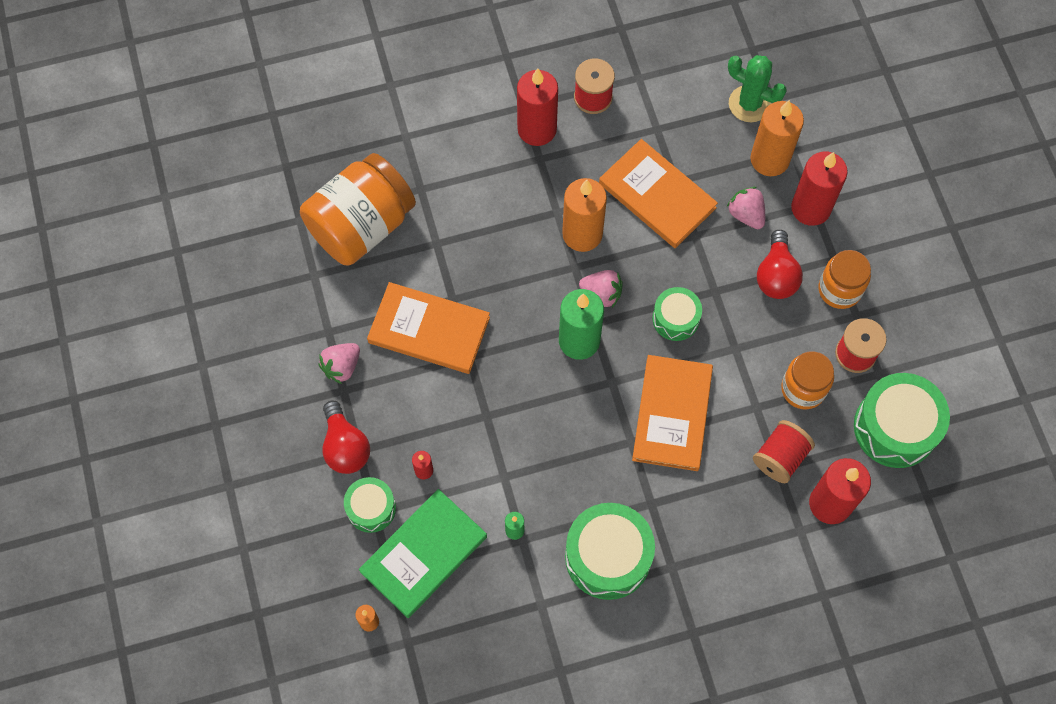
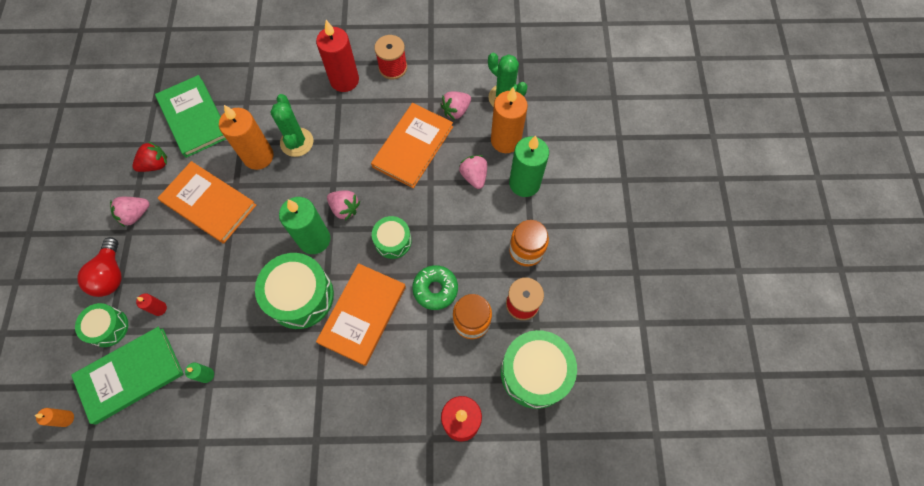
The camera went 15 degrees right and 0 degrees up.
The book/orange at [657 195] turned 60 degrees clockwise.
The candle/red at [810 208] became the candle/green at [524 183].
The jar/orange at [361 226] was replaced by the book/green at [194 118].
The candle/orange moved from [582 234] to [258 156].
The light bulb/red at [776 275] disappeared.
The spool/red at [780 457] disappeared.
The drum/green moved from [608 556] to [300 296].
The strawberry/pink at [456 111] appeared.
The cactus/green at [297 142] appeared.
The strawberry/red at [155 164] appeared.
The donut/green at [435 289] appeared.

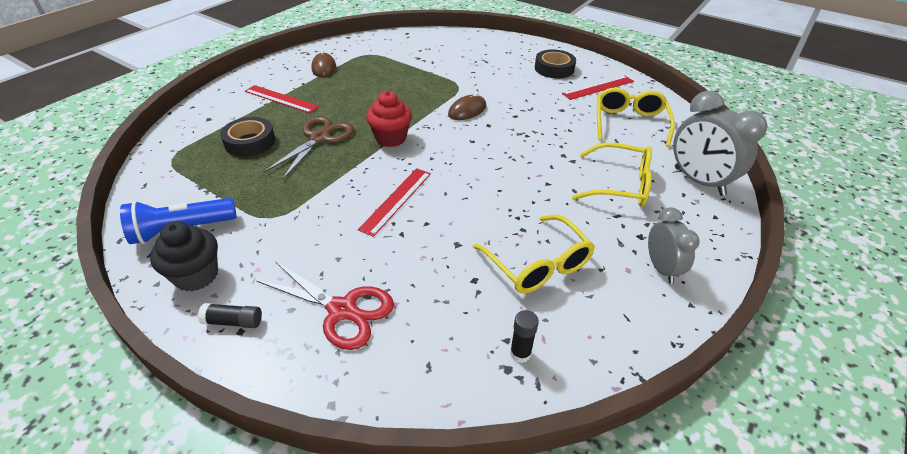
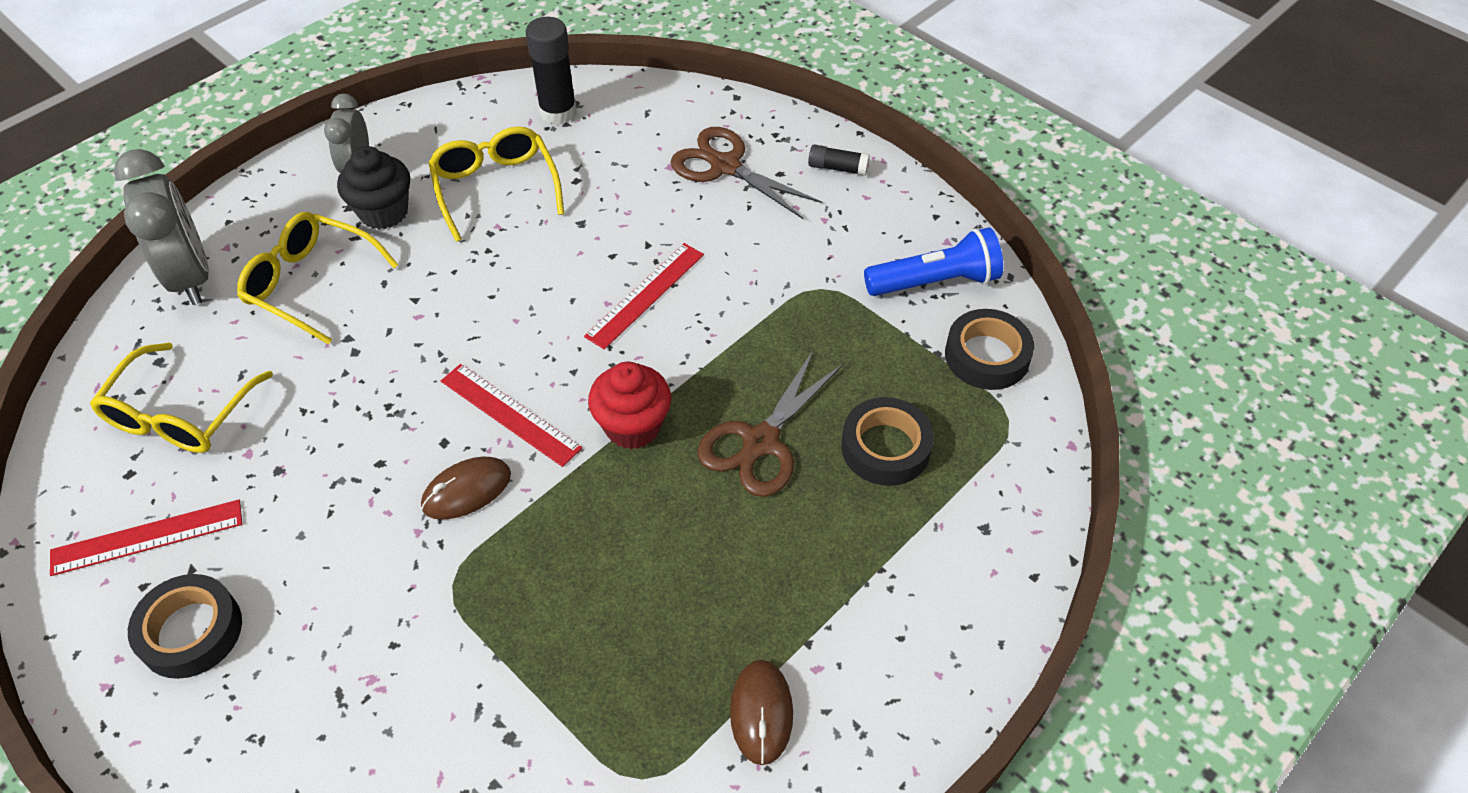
The camera went 170 degrees left and 10 degrees up.
The ruler/red moved from [281 99] to [510 414].
The cupcake/black moved from [196 275] to [384 212].
The scissors/red at [342 310] became the scissors/brown at [725 166].
The glue stick/black at [520 353] changed to 1.81 times the size.
The tape/black at [986 356] appeared.

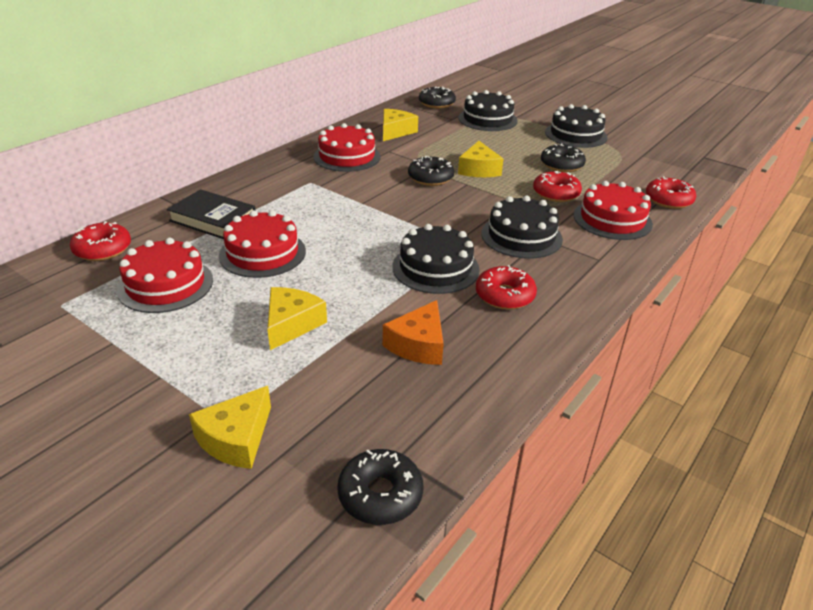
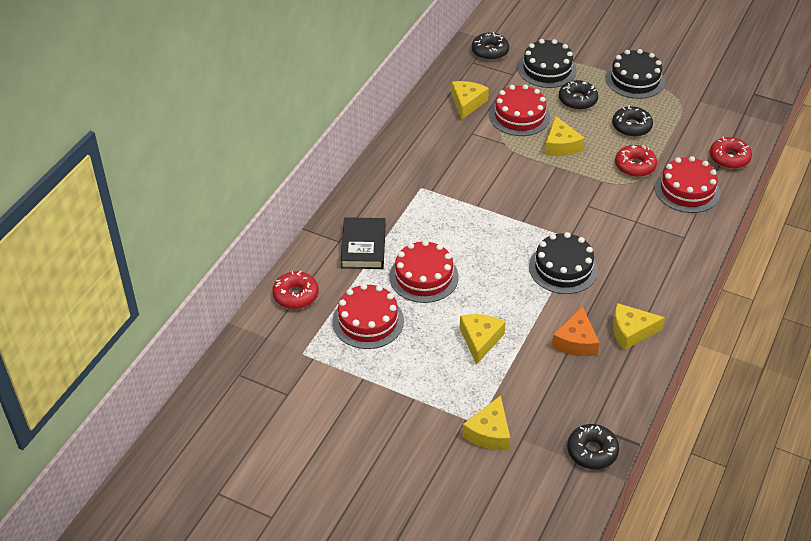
The camera went 10 degrees left and 10 degrees up.
The cake/red moved from [347 156] to [519 116].
The donut/black moved from [430 178] to [577 100].
The book/black at [213 219] turned 75 degrees clockwise.
The cake/black at [521 236] disappeared.
The donut/red at [504 295] disappeared.
The cheese/yellow at [631 331] appeared.

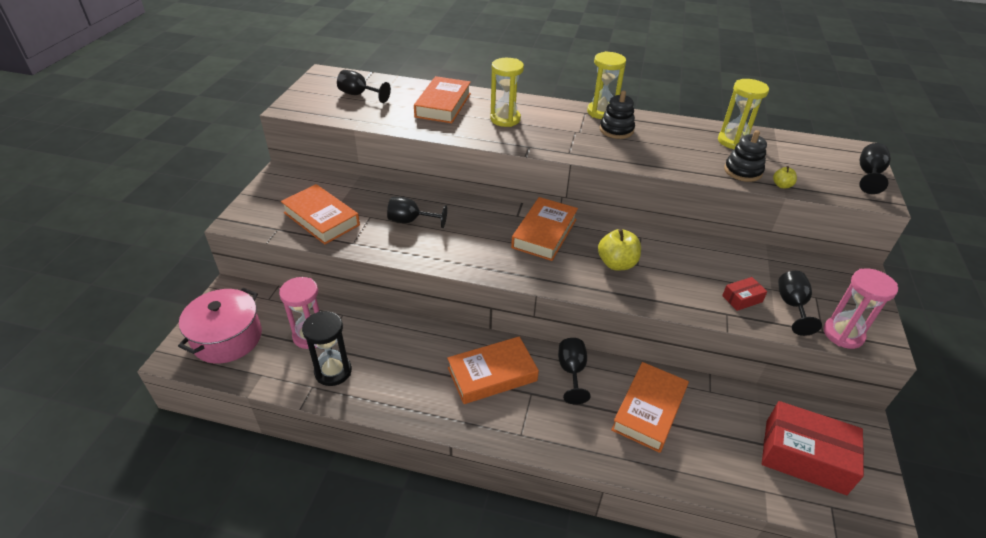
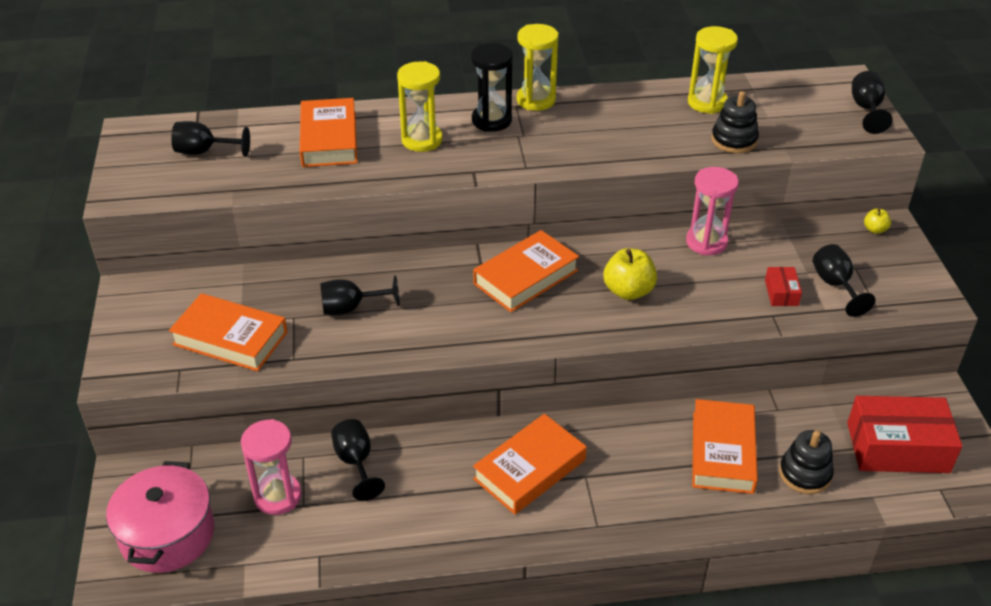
The camera went 20 degrees left and 0 degrees up.
The stacking toy/black moved from [616 130] to [805 474].
The apple/yellow moved from [781 185] to [875 229].
The book/orange at [544 233] turned 45 degrees clockwise.
The hourglass/pink moved from [843 334] to [706 242].
The box/red at [742 298] turned 45 degrees counterclockwise.
The hourglass/black moved from [333 371] to [491 120].
The goblet/black moved from [571 372] to [356 462].

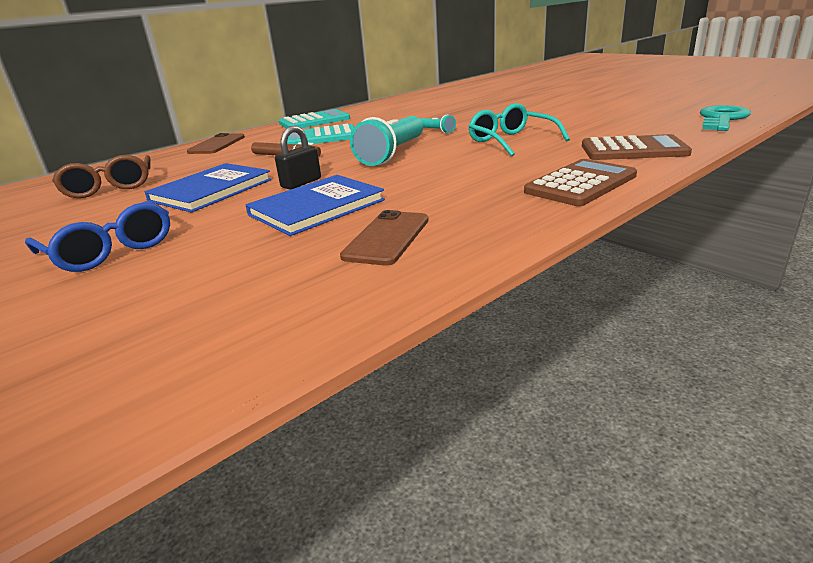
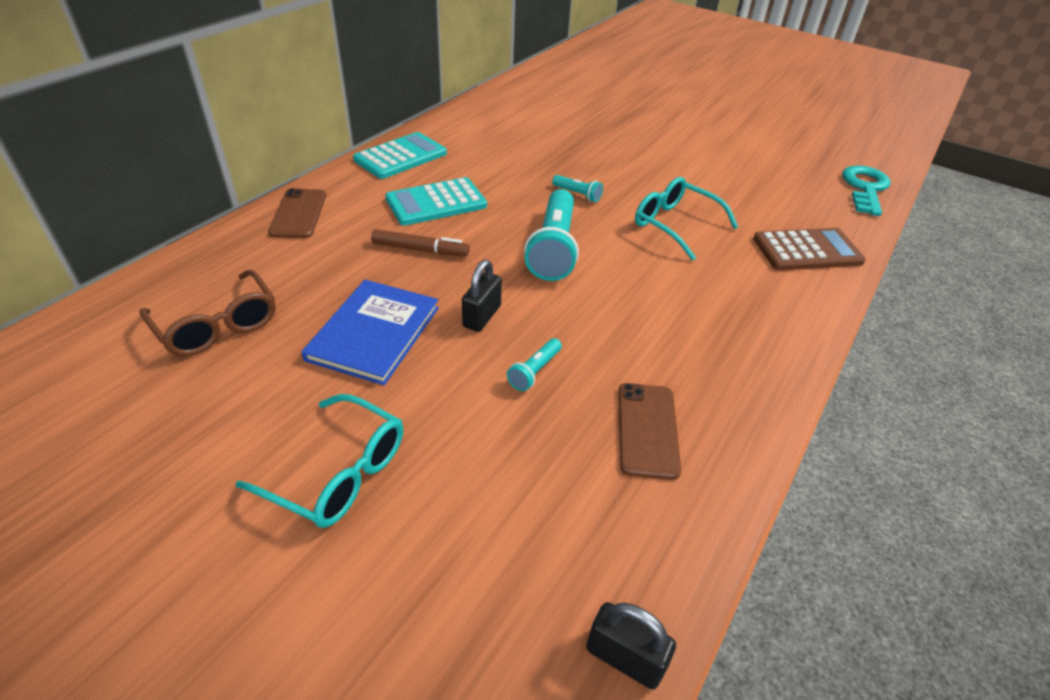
The camera went 20 degrees left and 15 degrees up.
The calculator/brown at [580 184] disappeared.
The book/blue at [317 207] was replaced by the flashlight/turquoise at [534 371].
The glasses/blue at [110 250] became the glasses/turquoise at [338 473].
The padlock/black at [624 657] appeared.

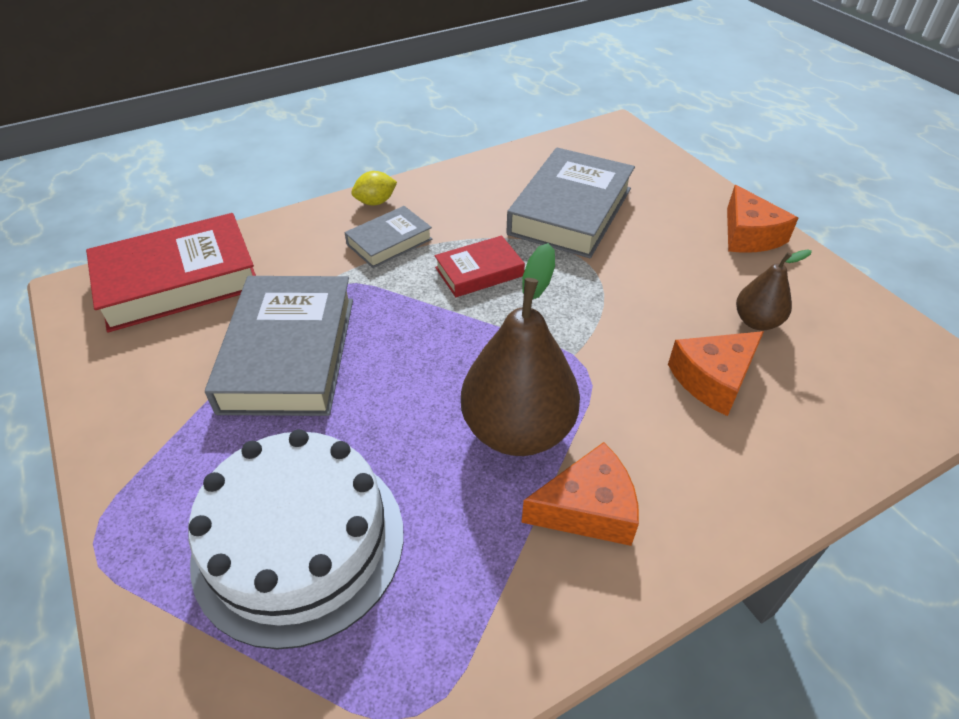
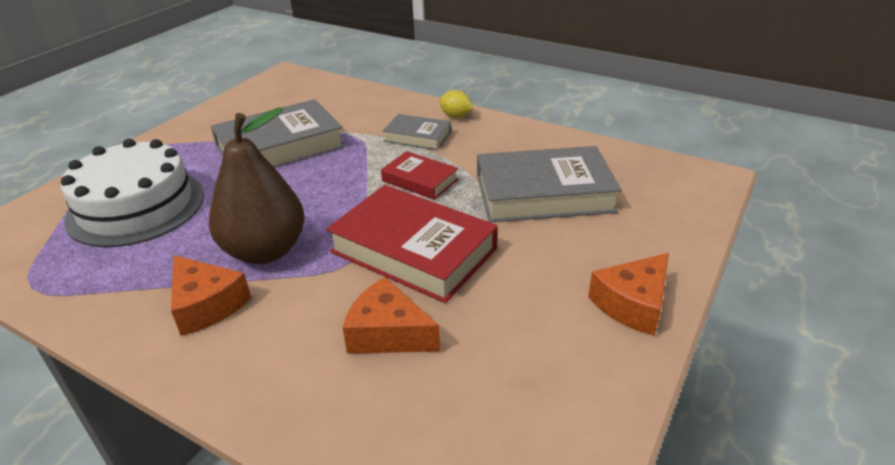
The camera went 60 degrees right and 10 degrees down.
The book/red moved from [178 280] to [413 250].
The pear/brown at [756 322] disappeared.

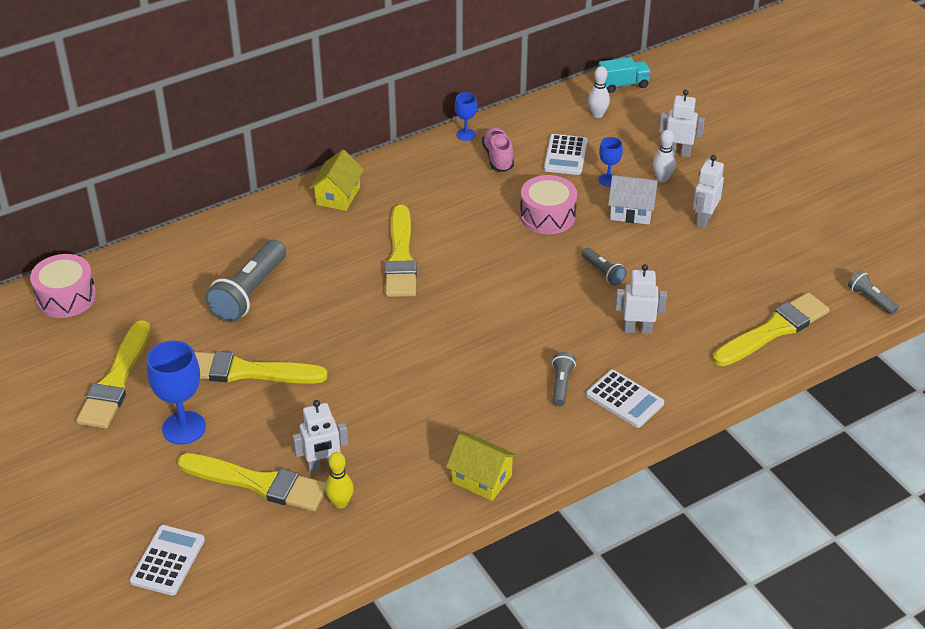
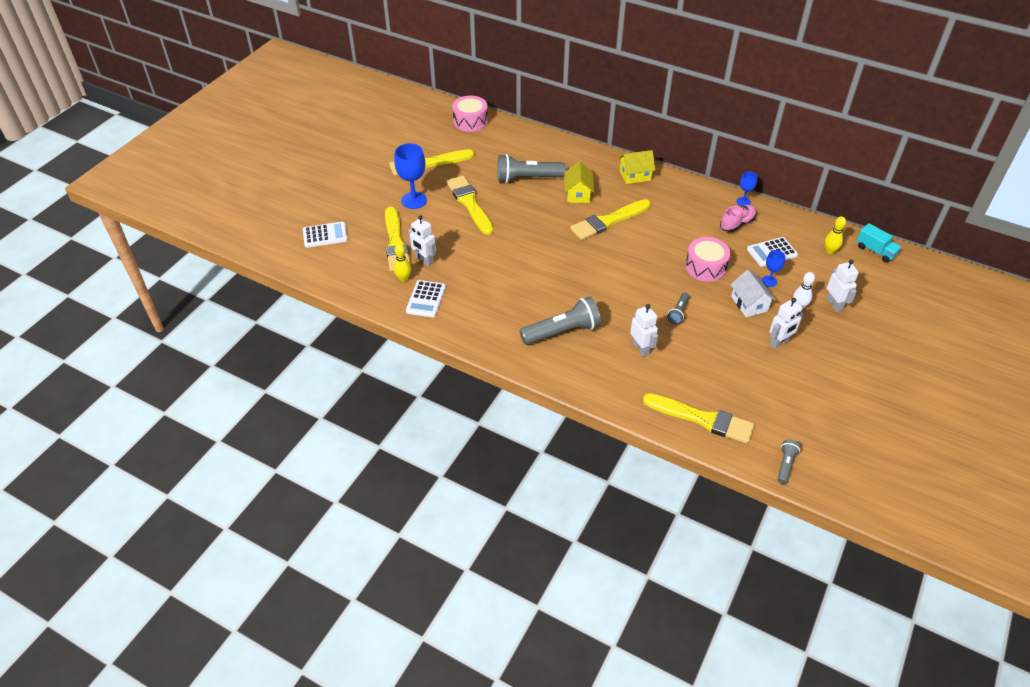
The camera went 60 degrees right and 5 degrees up.
The bowling pin/white at [597 114] became the bowling pin/yellow at [830 251].
The robot/white at [704 219] turned 150 degrees clockwise.
The flashlight/grey at [561 384] changed to 1.99 times the size.
The calculator/white moved from [624 399] to [426 299].
The house/yellow moved from [481 478] to [578 194].

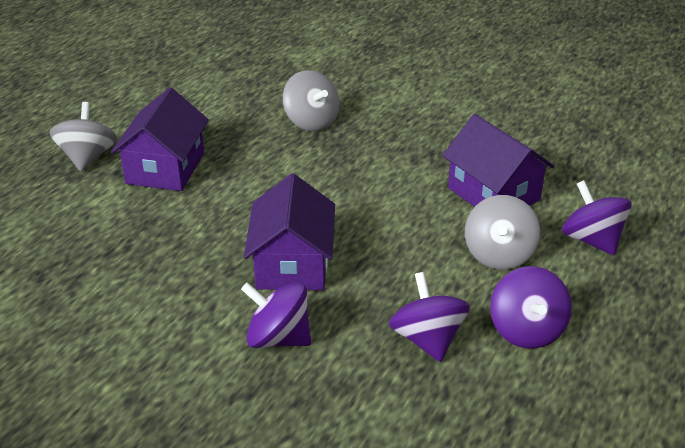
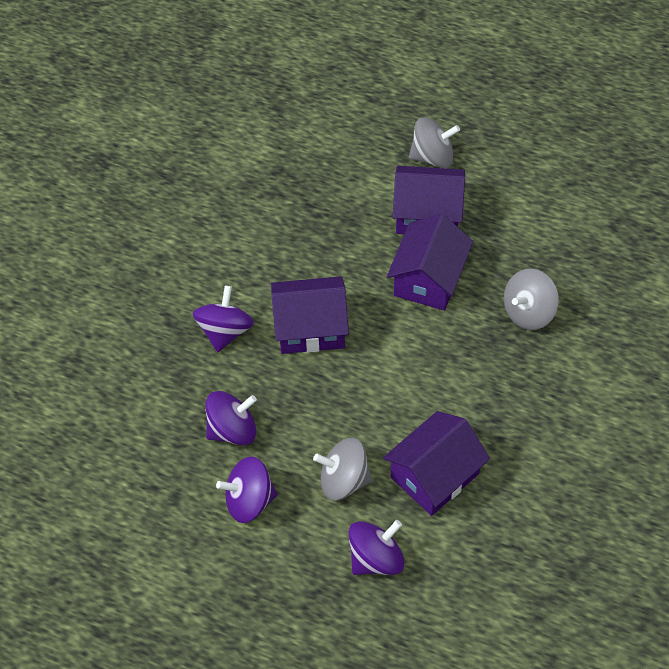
The camera went 85 degrees right and 20 degrees up.
The house/purple at [428 279] appeared.

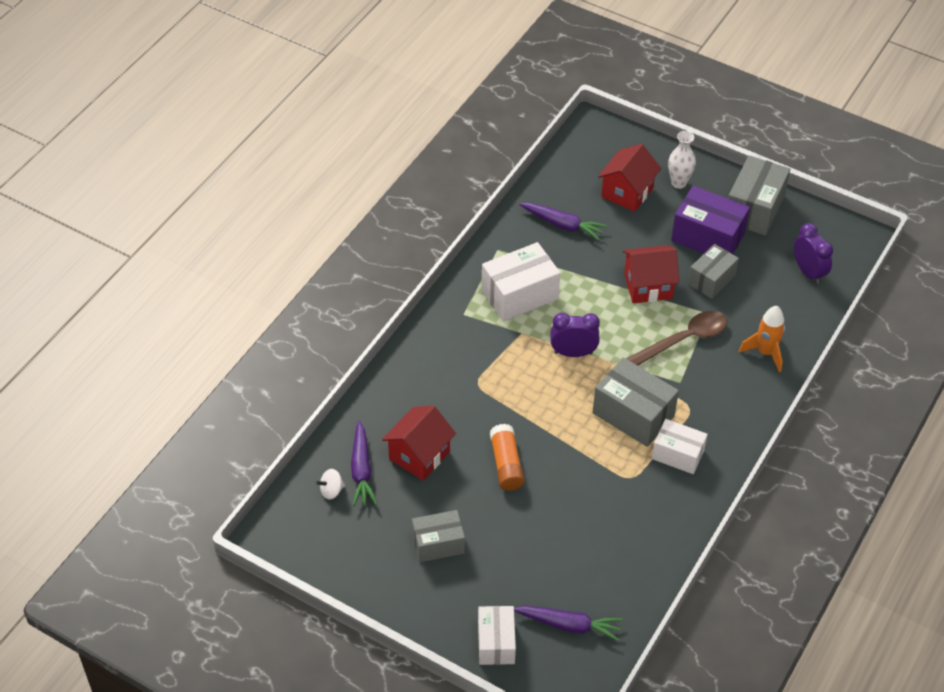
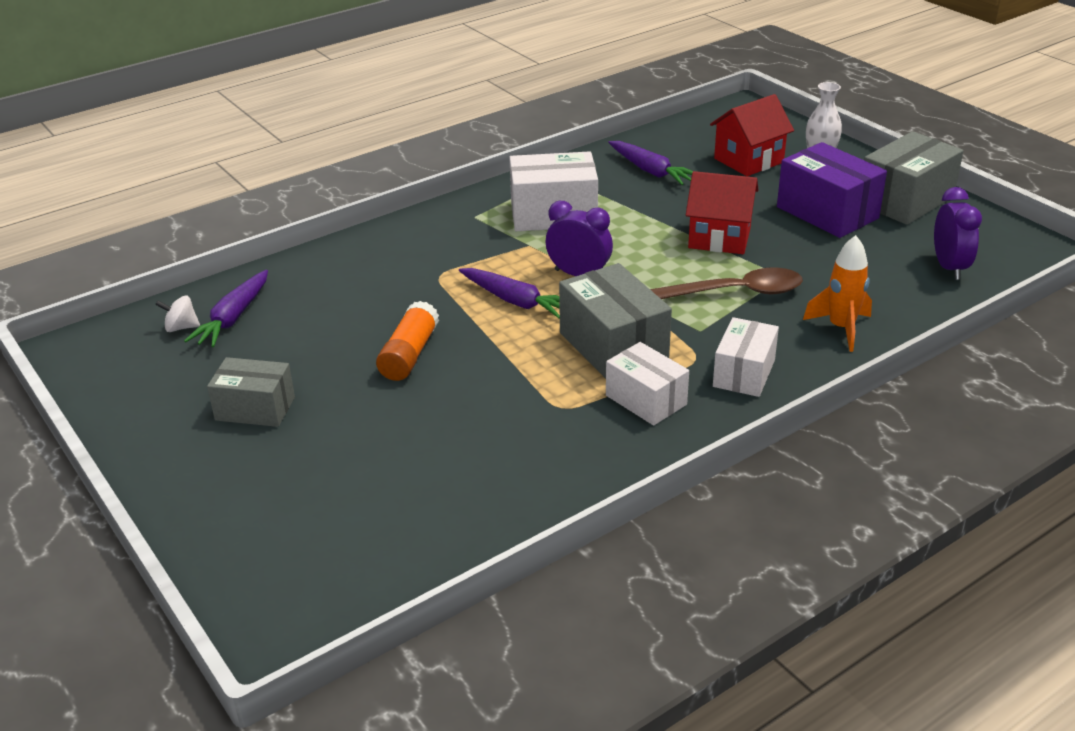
The camera went 25 degrees right and 15 degrees down.
The box/grey at [711 280] disappeared.
The house/red at [419 455] disappeared.
The box/white moved from [496 643] to [744 373].
The carrot/purple moved from [569 625] to [516 301].

